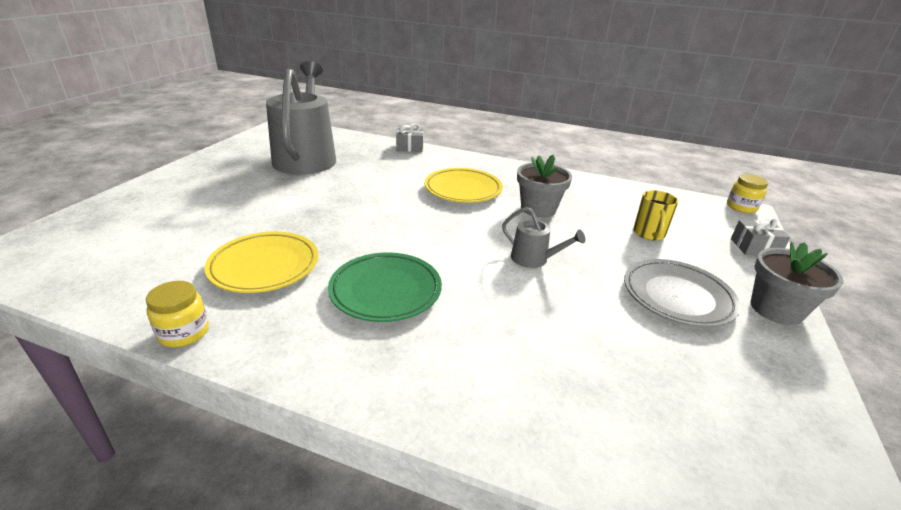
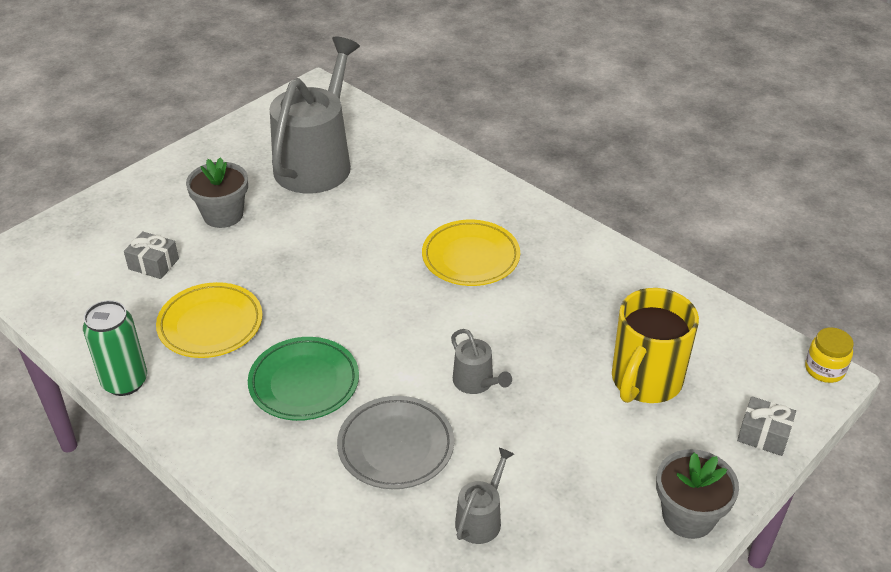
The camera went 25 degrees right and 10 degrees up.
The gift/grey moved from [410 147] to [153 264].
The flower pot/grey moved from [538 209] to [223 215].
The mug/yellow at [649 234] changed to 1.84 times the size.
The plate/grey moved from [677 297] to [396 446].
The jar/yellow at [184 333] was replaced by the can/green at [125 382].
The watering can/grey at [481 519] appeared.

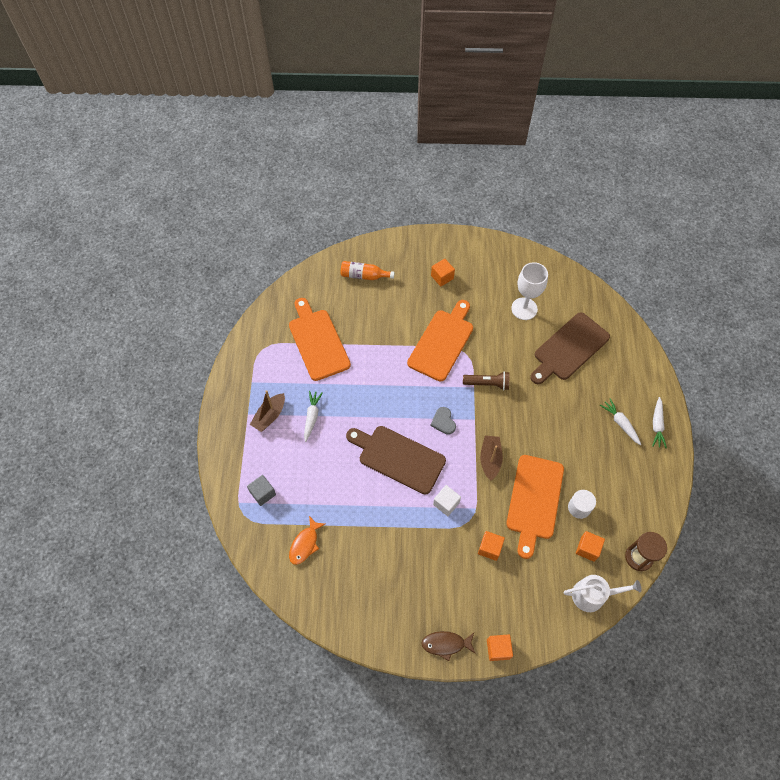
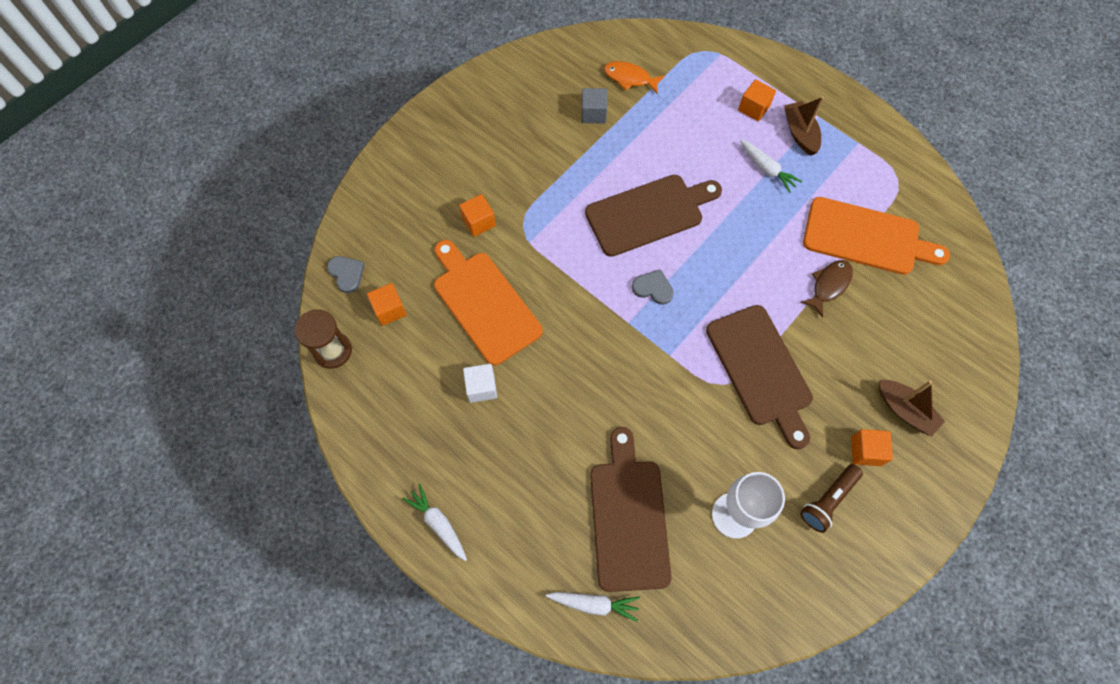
The camera went 130 degrees right and 5 degrees up.
The bottle/orange at [364 276] disappeared.
The cutting board/orange at [442 342] became the cutting board/brown at [761 370].
The flashlight/brown moved from [487 384] to [828 500].
The carrot/white moved from [620 423] to [594 604].
The boat/brown moved from [490 459] to [904 410].
The cube/grey moved from [263 493] to [593 113].
The cube/white moved from [446 503] to [481 387].
The cylinder/white at [579 507] disappeared.
The fish/orange at [305 544] turned 45 degrees counterclockwise.
The watering can/white at [592 595] was replaced by the heart/grey at [346 274].
The fish/brown moved from [446 644] to [829 285].
The cube/orange moved from [498 649] to [753 108].

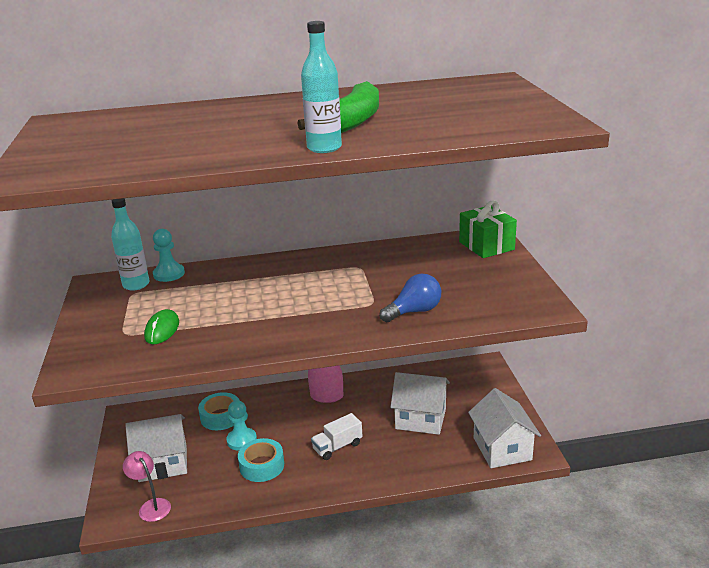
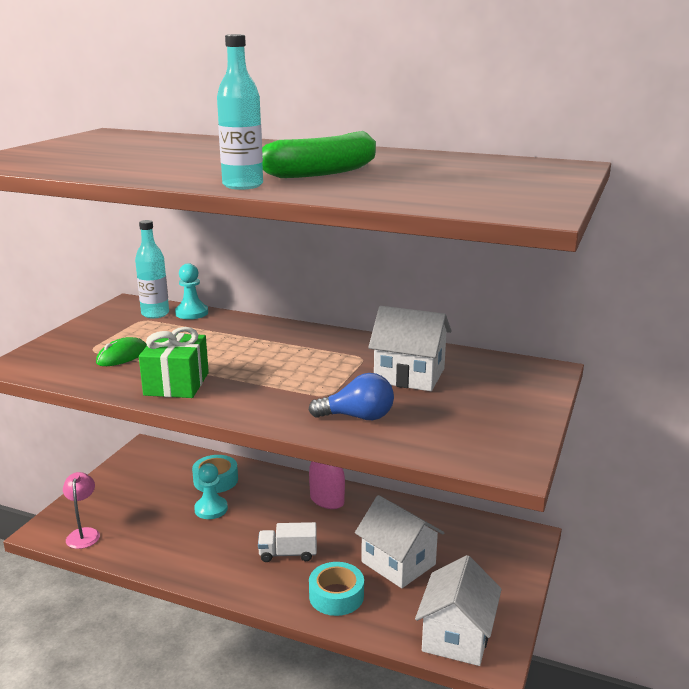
The camera went 30 degrees right and 5 degrees down.
The gift/green moved from [486 246] to [176 384].
The house/white moved from [163 463] to [409 375].
The tape/turquoise moved from [262 466] to [336 596].

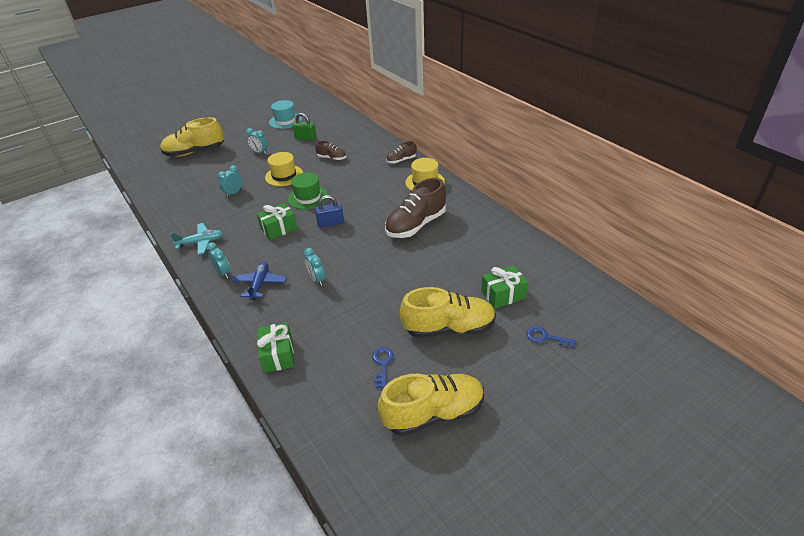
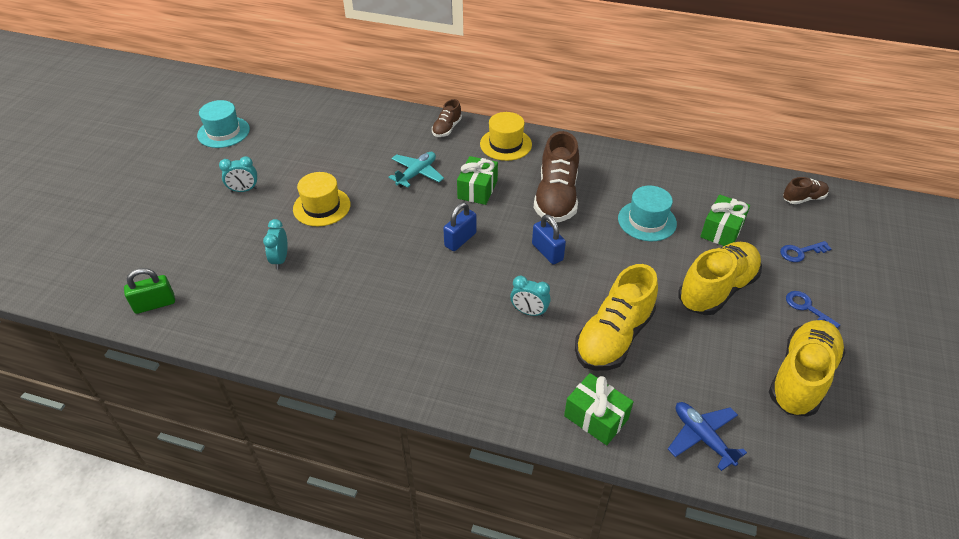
The camera went 40 degrees left and 5 degrees up.
The padlock/green moved from [305 138] to [155 304].
The shoe/yellow moved from [195 152] to [613 337].
The shoe/brown moved from [332 158] to [803 198].
The hat/green at [308 197] disappeared.
The gift/green moved from [279 229] to [477 189].
The plane/turquoise moved from [201 242] to [416 174].
The clock/turquoise at [223 273] disappeared.
The plane/blue moved from [260 284] to [702 437].
The key/blue moved from [382 364] to [807 308].
The hat/turquoise at [647 221] appeared.
The padlock/blue at [547 252] appeared.

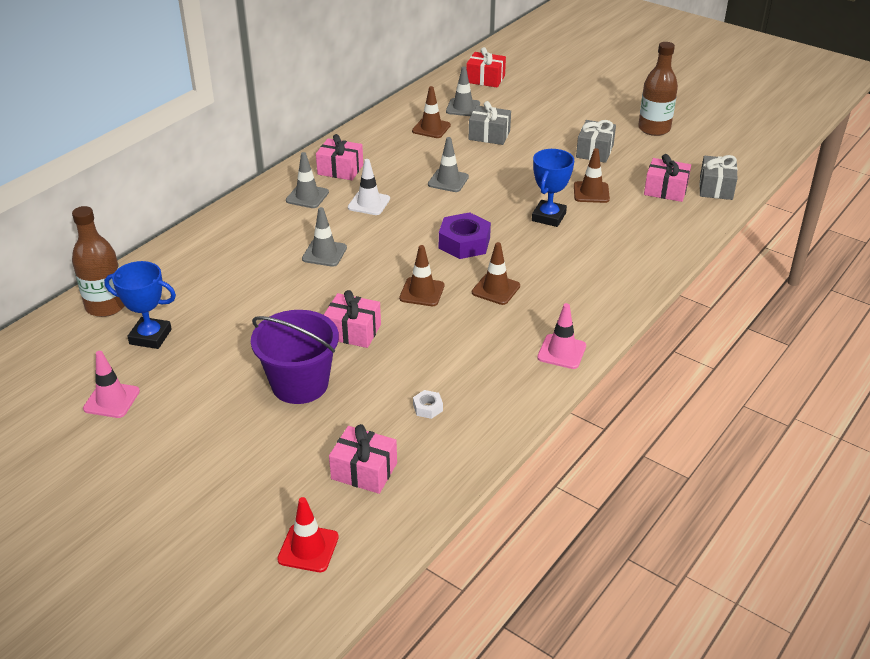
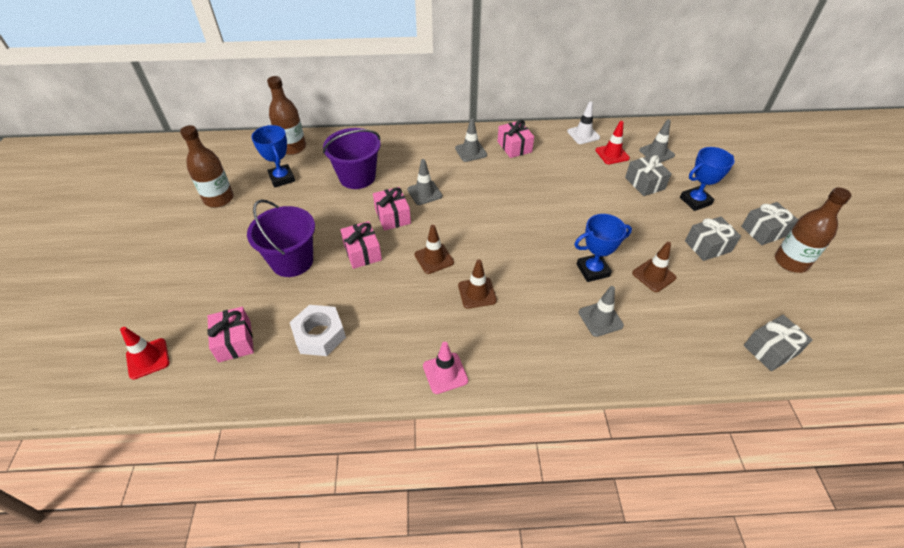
The camera went 50 degrees right and 10 degrees up.
The gift/red at [485 79] disappeared.
The traffic cone/brown at [431 128] became the traffic cone/red at [612 154].
The traffic cone/grey moved from [448 181] to [600 319].
The gift/pink moved from [665 190] to [392 216].
The traffic cone/white moved from [369 203] to [583 134].
The nut/purple at [464 243] disappeared.
The traffic cone/pink at [111 400] was replaced by the bottle/brown at [219 199].
The nut/white at [427 408] changed to 2.13 times the size.
The bucket/purple at [357 177] appeared.
The trophy/blue at [695 201] appeared.
The gift/grey at [764 231] appeared.

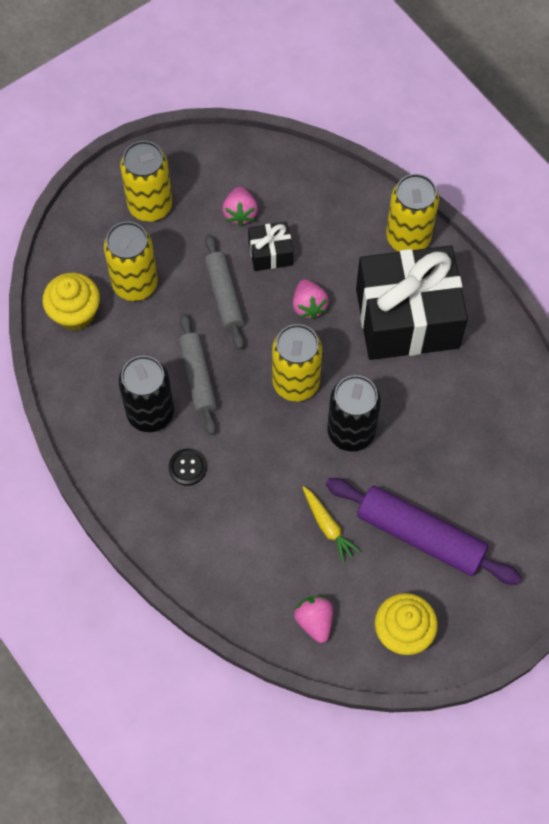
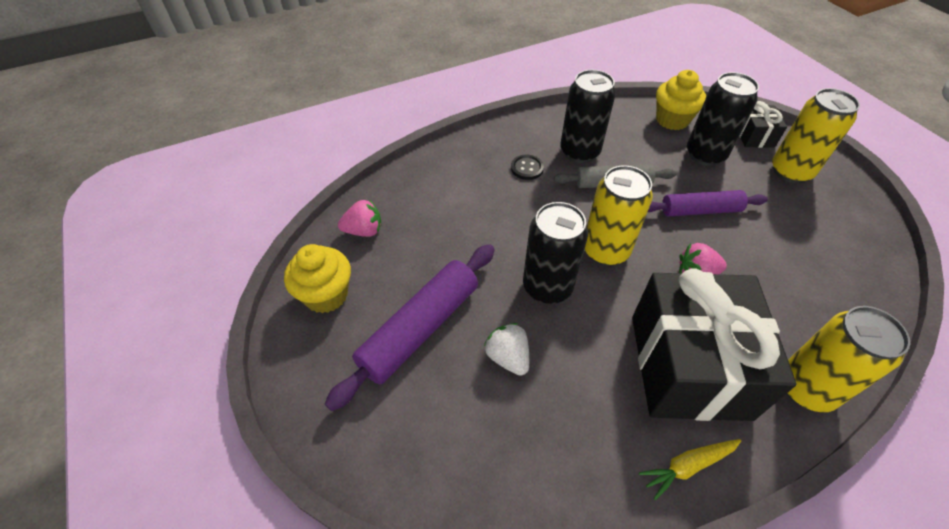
The camera went 100 degrees right and 15 degrees down.
The strawberry/pink at [240 213] disappeared.
The can/yellow at [135 284] became the can/black at [705 155].
The gift/black moved from [270 253] to [754 136].
The rolling pin/grey at [224 296] became the rolling pin/purple at [700 210].
The carrot/yellow moved from [328 526] to [687 466].
The strawberry/white at [508 357] appeared.

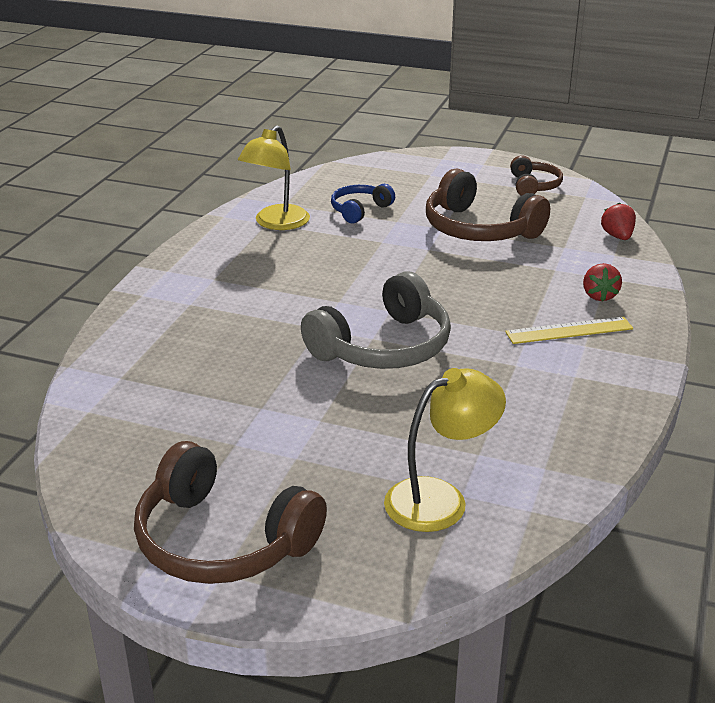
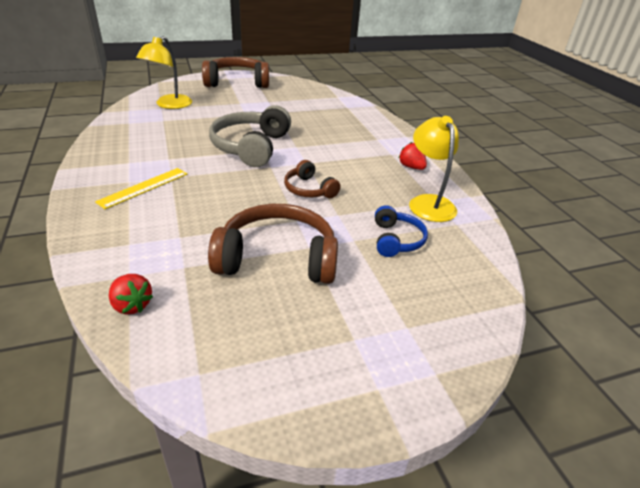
The camera went 140 degrees right and 5 degrees up.
The headphones/brown moved from [533 186] to [309 189].
The strawberry/red moved from [599 296] to [411 167].

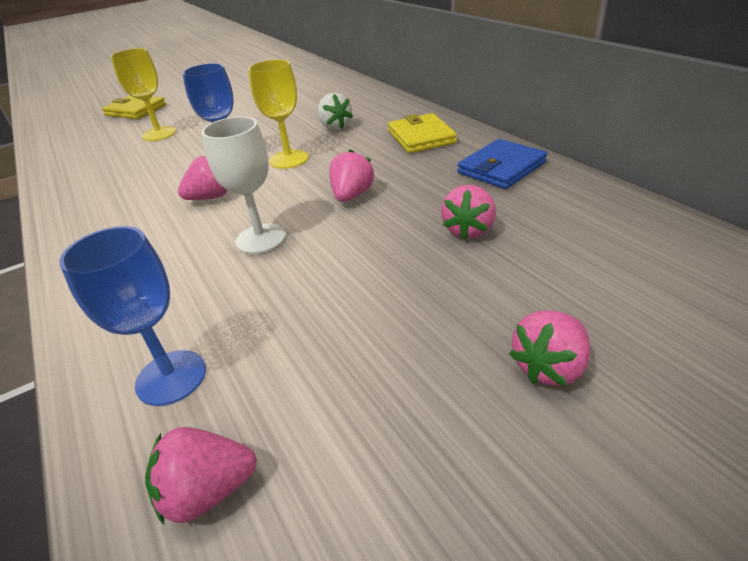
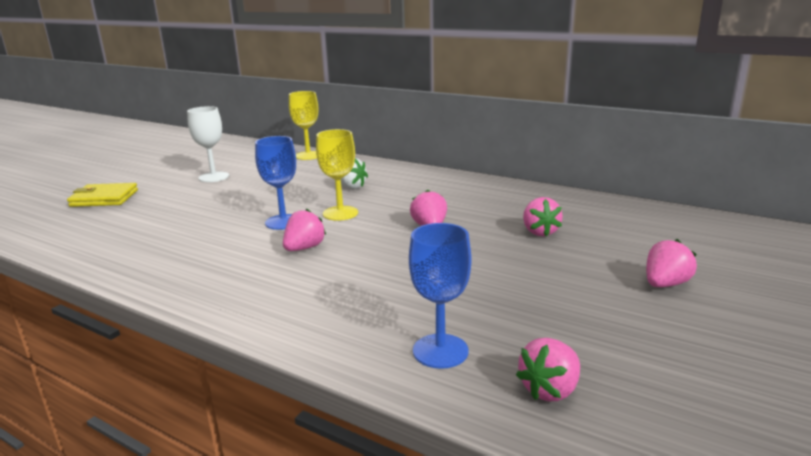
The camera went 30 degrees left and 15 degrees down.
The goblet/yellow moved from [159 134] to [308 155].
The wallet/yellow at [421 137] disappeared.
The goblet/white moved from [260 239] to [213 177].
The wallet/blue at [501 168] disappeared.
The strawberry/pink at [549 367] turned 150 degrees counterclockwise.

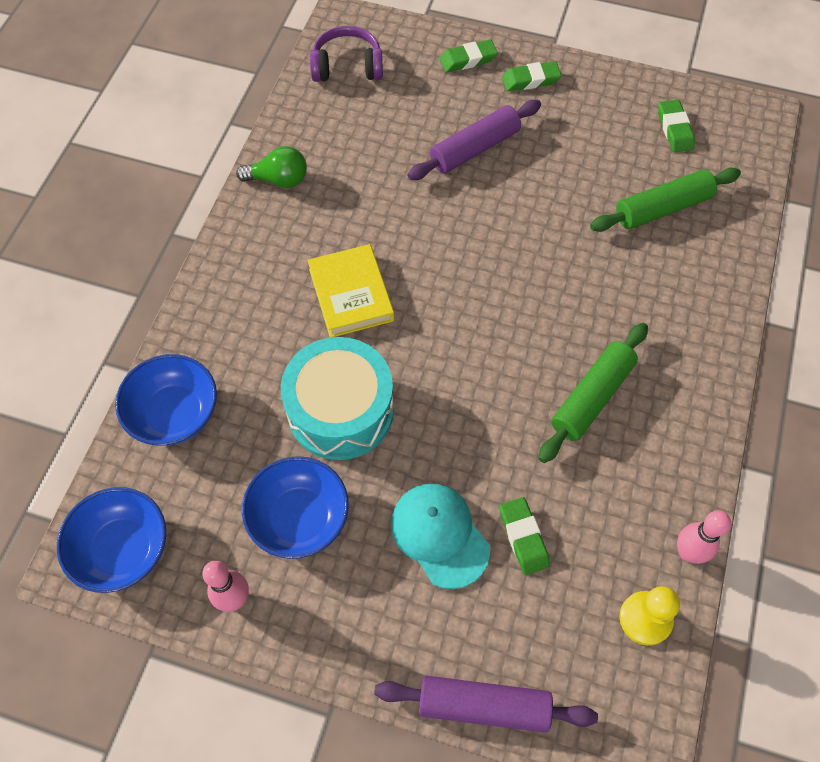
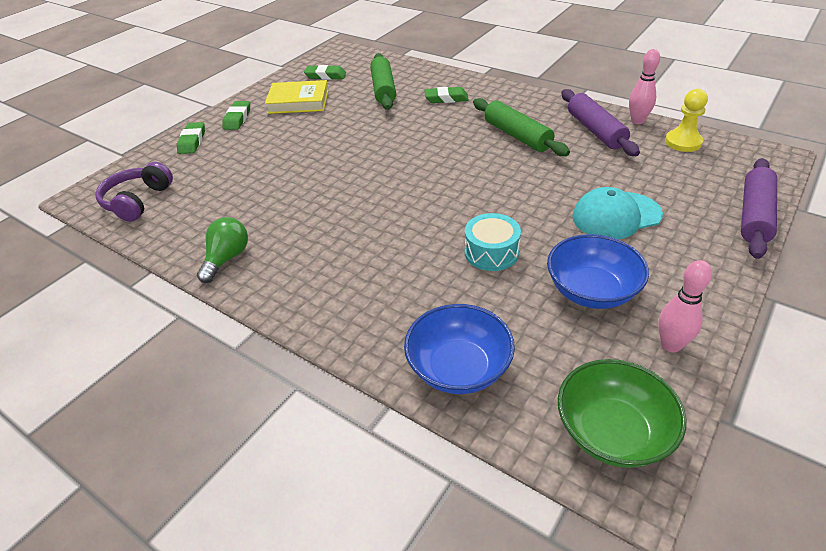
The camera went 70 degrees left and 20 degrees down.
The rolling pin/purple moved from [474 149] to [595 131].
The book/yellow moved from [351 294] to [298 101].
The drum/turquoise at [340 410] changed to 0.57 times the size.
The bowl/blue at [122 549] became the bowl/green at [612 432].
The eraser/green moved from [523 537] to [446 98].

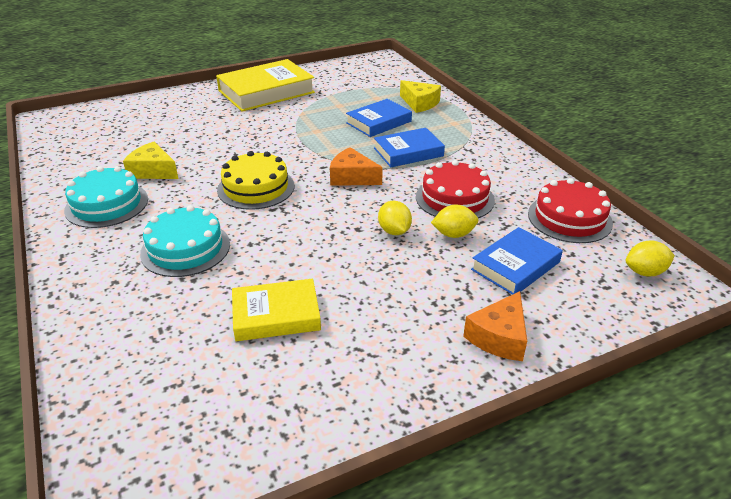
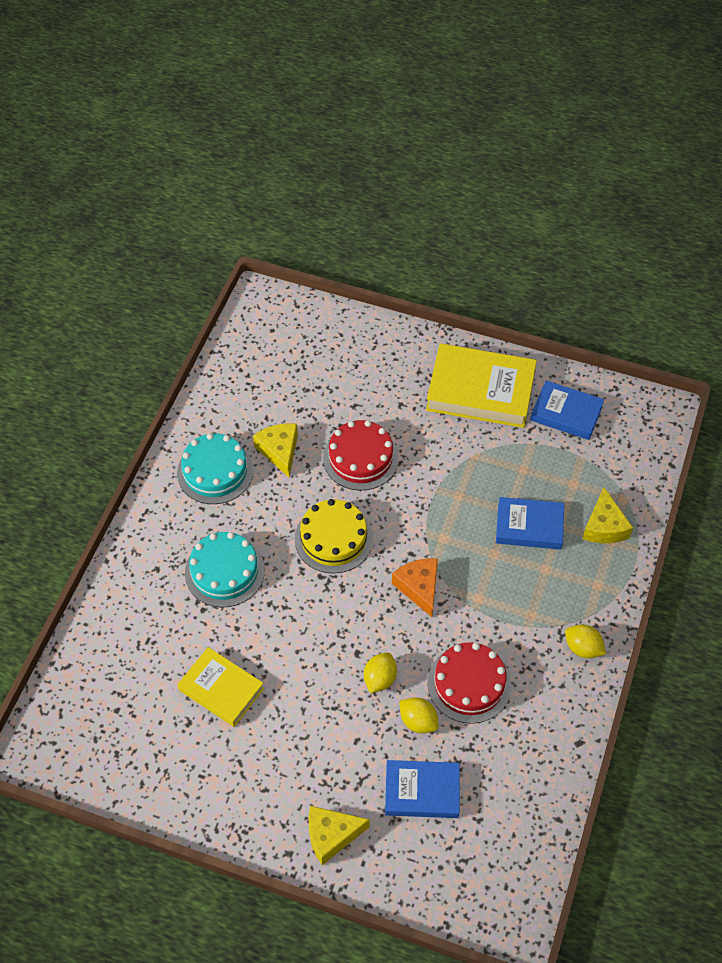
The camera went 45 degrees right and 20 degrees up.
The book/blue moved from [408 152] to [566 413].
The cake/red moved from [569 218] to [360 458].
The lemon/yellow moved from [645 272] to [583 648].
The cheese/orange at [499 337] became the cheese/yellow at [331 835].

